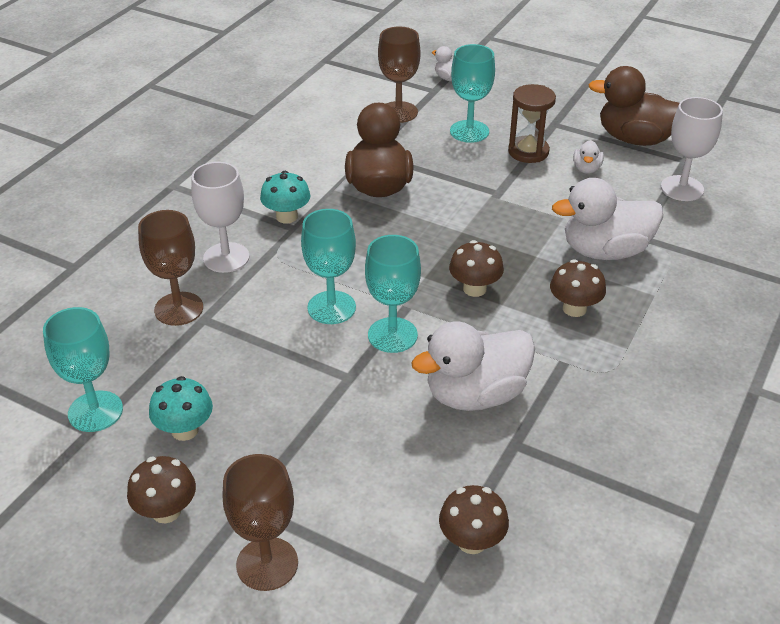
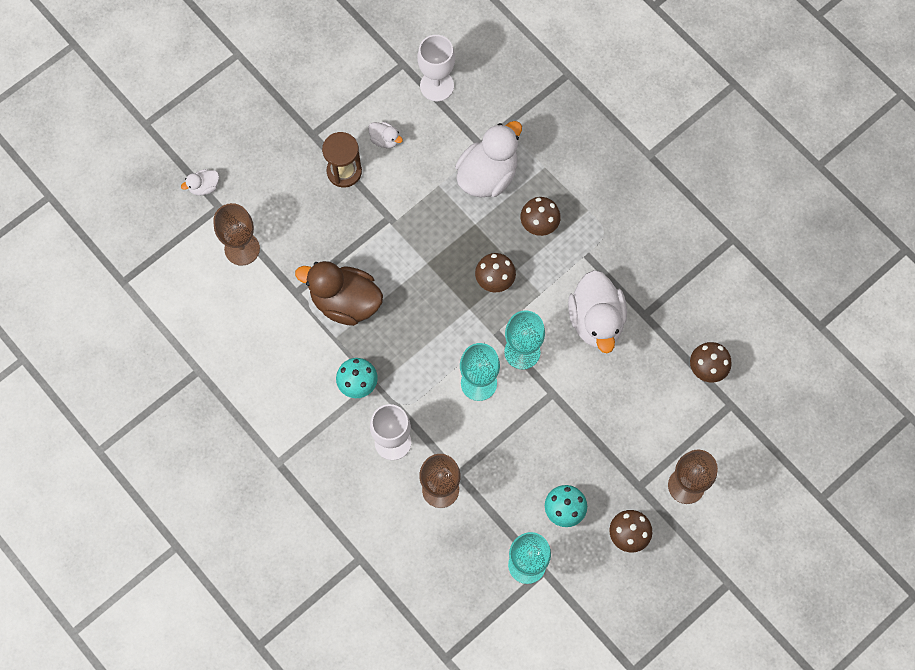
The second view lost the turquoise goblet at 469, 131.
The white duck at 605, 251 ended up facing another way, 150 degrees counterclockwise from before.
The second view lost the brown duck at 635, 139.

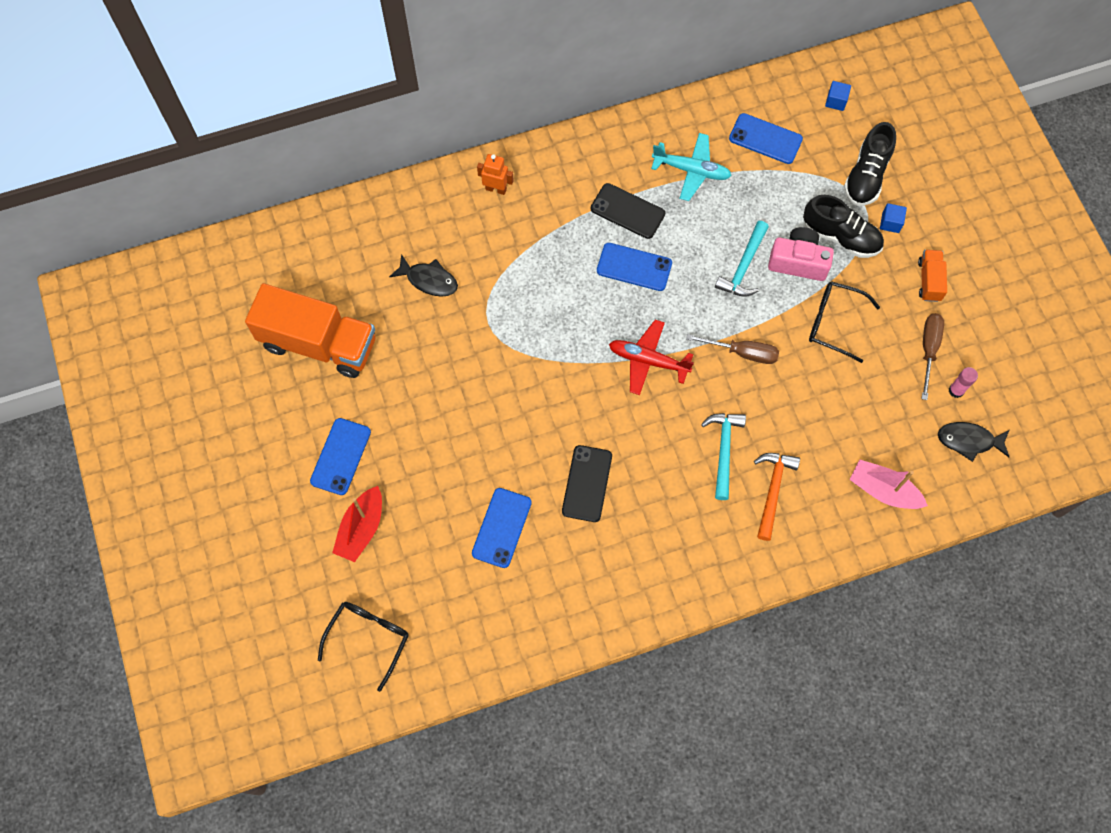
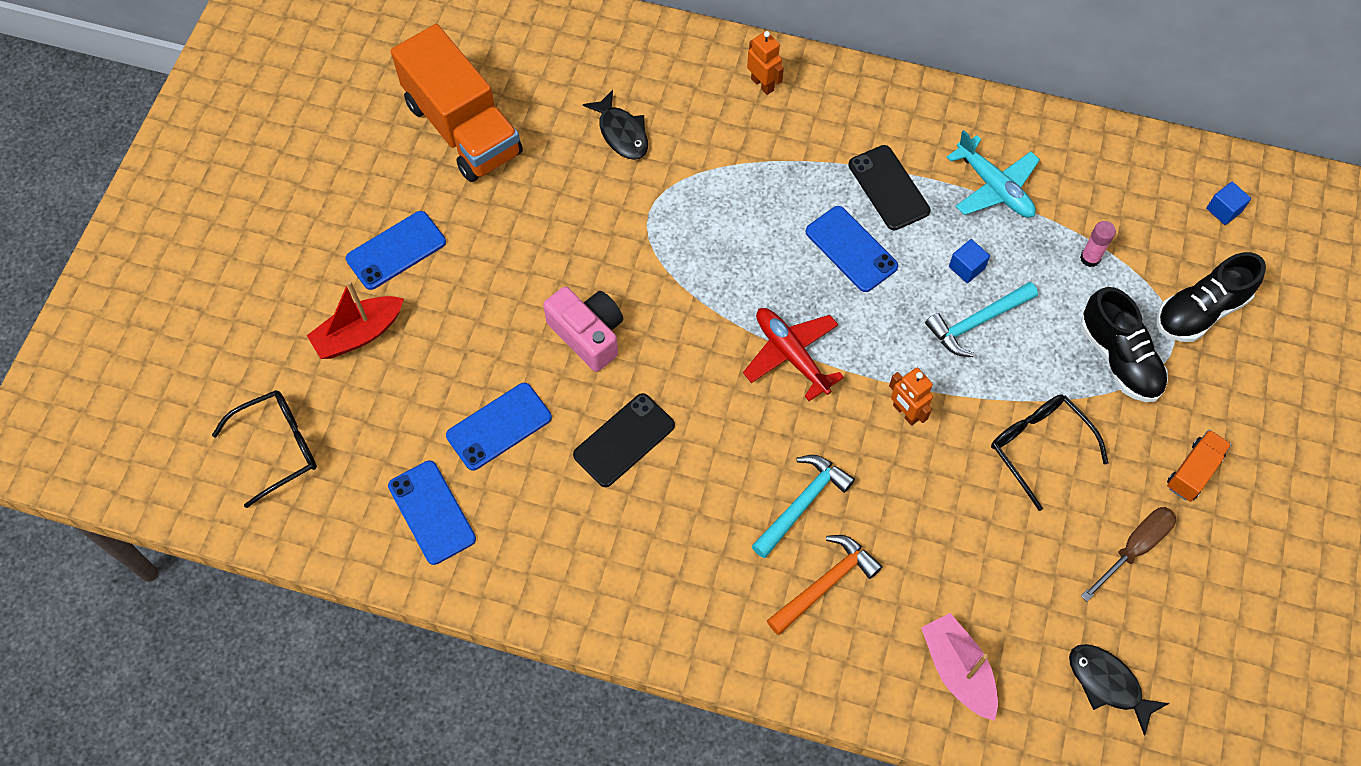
Where the brown screwdriver stood at 742, 352, the orange robot came to stand at 905, 412.
The blue phone ended up elsewhere, having gone from 765, 139 to 431, 512.
The pink camera ended up elsewhere, having gone from 798, 261 to 588, 334.
The blue cube ended up elsewhere, having gone from 890, 223 to 966, 267.
The pink glue stick ended up elsewhere, having gone from 956, 390 to 1090, 258.

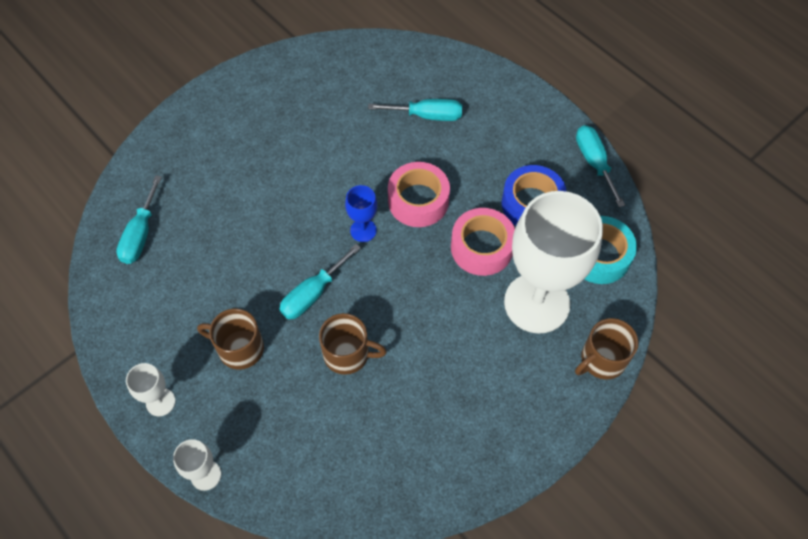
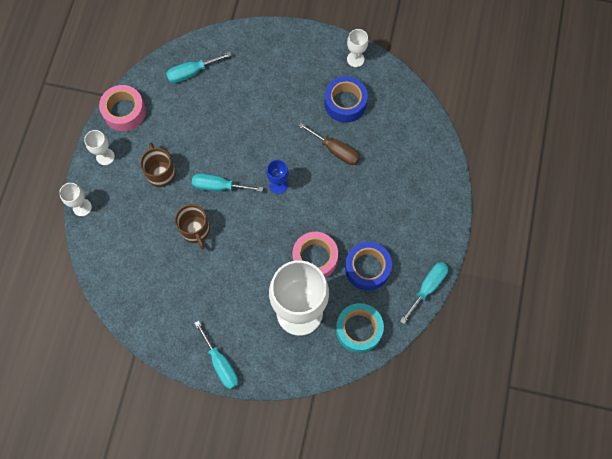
The turquoise screwdriver ended up elsewhere, having gone from 427, 115 to 221, 363.
The pink tape ended up elsewhere, having gone from 418, 201 to 124, 112.
The second view lost the brown mug at 602, 360.
The second view gained the brown screwdriver at 335, 150.
The second view gained the blue tape at 345, 103.
The second view gained the white goblet at 355, 59.

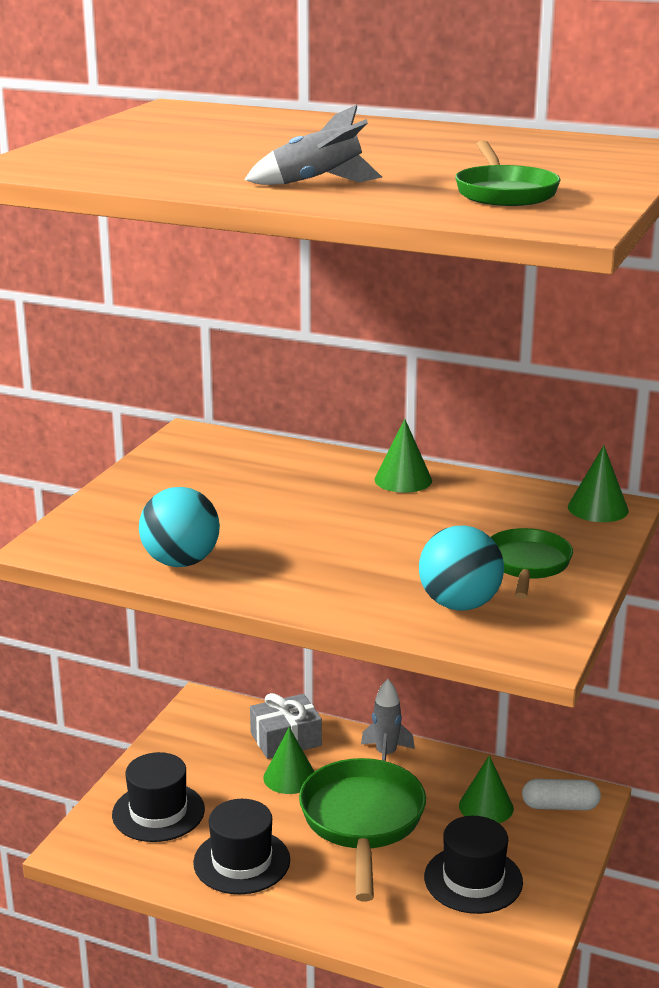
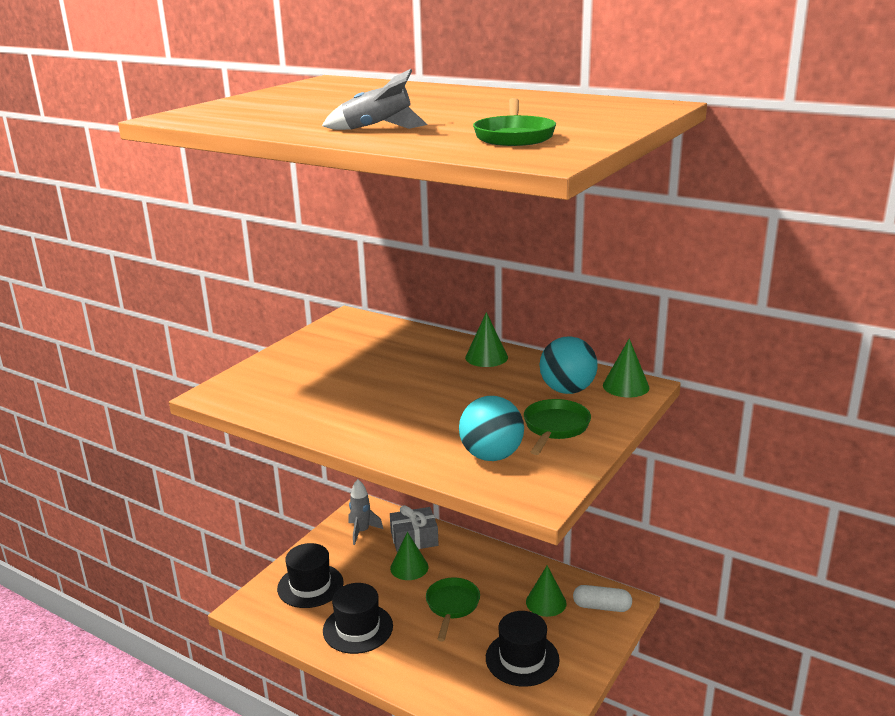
The turquoise ball ended up elsewhere, having gone from 181, 562 to 567, 390.
The size of the green pan at 362, 822 changed by a factor of 0.59.
The grey rocket ended up elsewhere, having gone from 386, 755 to 362, 531.

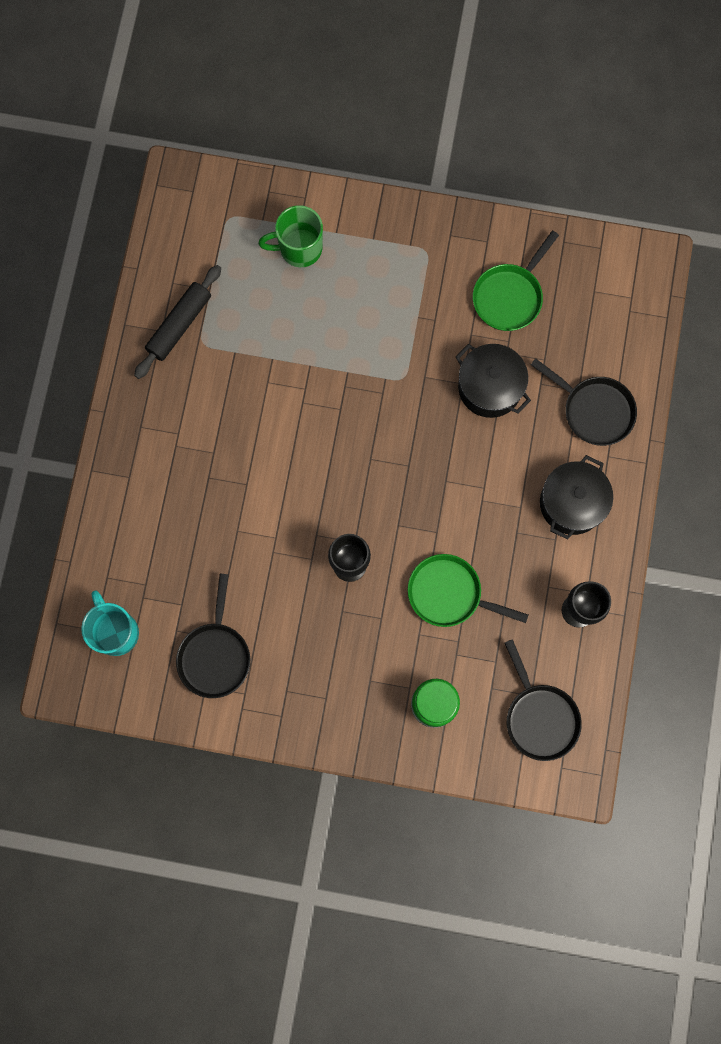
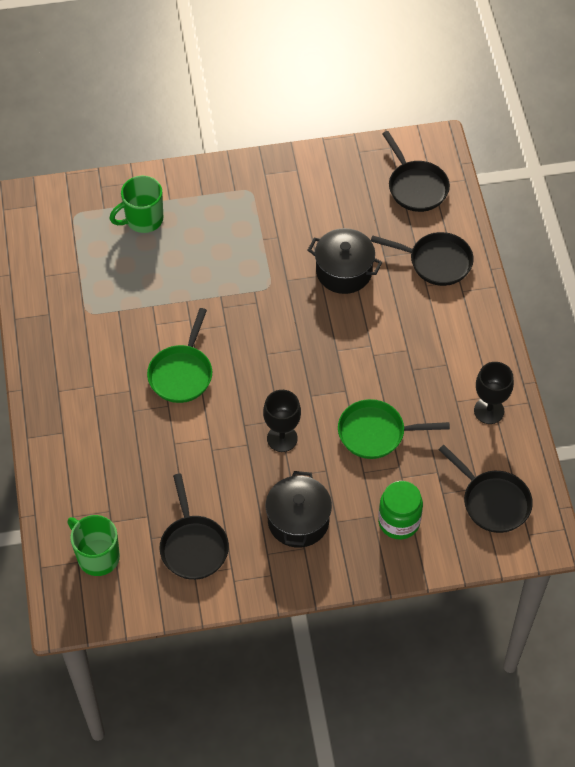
What was the turquoise mug at 116, 632 turned into the green mug at 97, 556.
The second view lost the black rolling pin at 180, 325.
The green pan ended up elsewhere, having gone from 509, 296 to 182, 373.
The black pot ended up elsewhere, having gone from 571, 503 to 298, 520.
The second view gained the black pan at 416, 187.

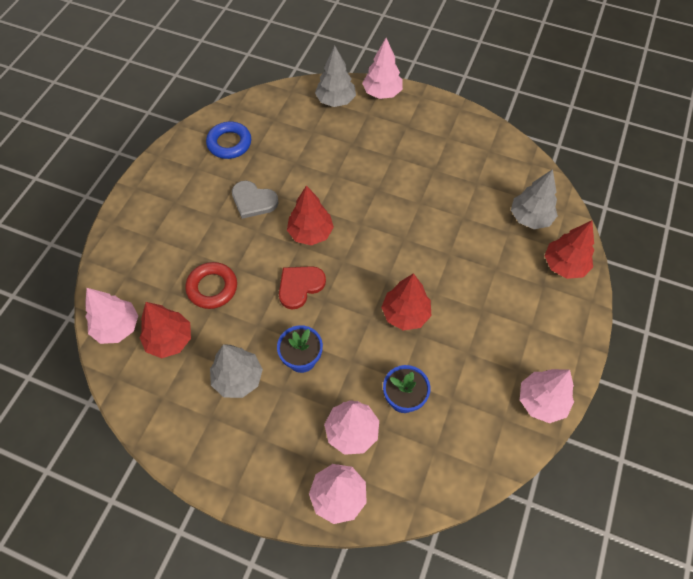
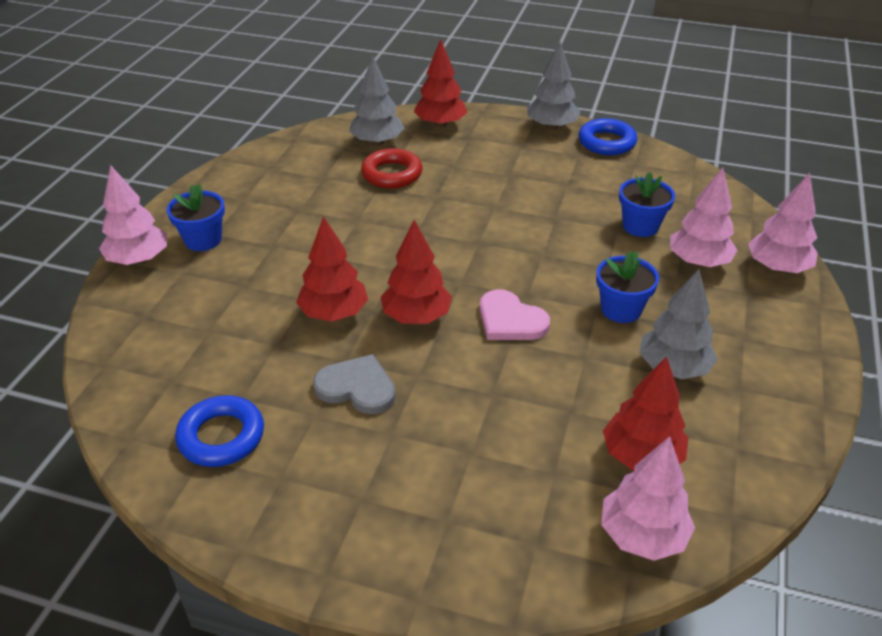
The red ring ended up elsewhere, having gone from 212, 288 to 392, 174.
The grey heart at 253, 201 ended up facing another way, 90 degrees counterclockwise from before.
What was the red heart at 300, 286 turned into the pink heart at 510, 320.
The grey tree ended up elsewhere, having gone from 335, 100 to 551, 127.
The red tree ended up elsewhere, having gone from 405, 314 to 334, 313.
Where the pink tree stood at 541, 401, the blue ring came to stand at 606, 142.
The second view gained the blue flower pot at 203, 240.

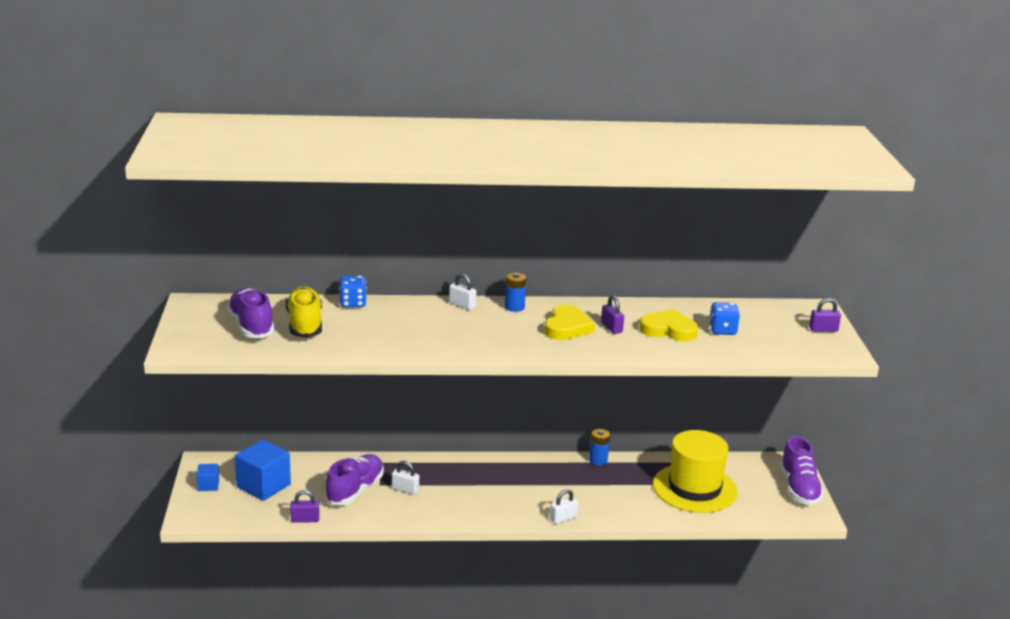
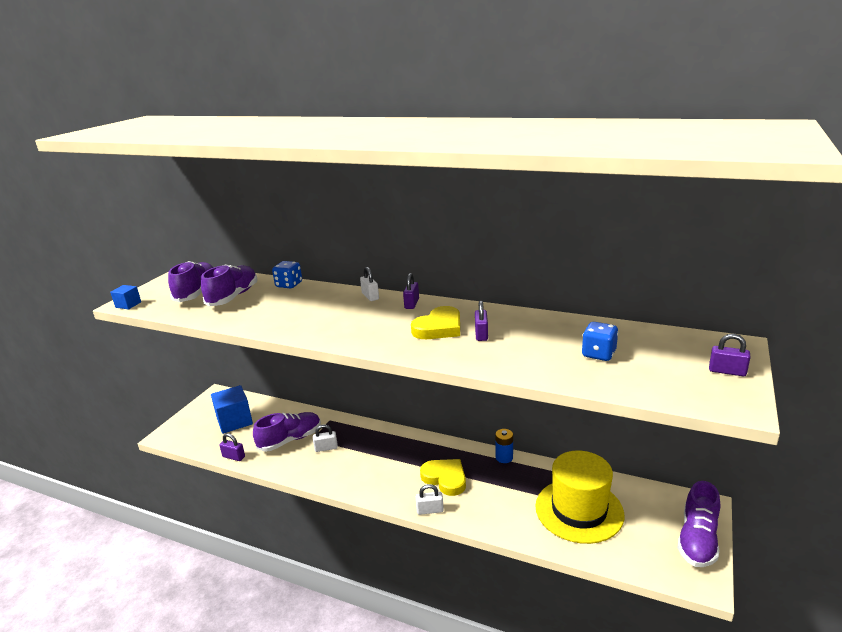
The blue cube ended up elsewhere, having gone from 208, 485 to 128, 305.
What was the yellow shoe at 305, 325 turned into the purple shoe at 233, 297.
The white padlock at 405, 489 ended up facing another way, 60 degrees counterclockwise from before.
Where the blue battery stood at 514, 307, the purple padlock came to stand at 411, 304.
The yellow heart ended up elsewhere, having gone from 668, 330 to 445, 478.

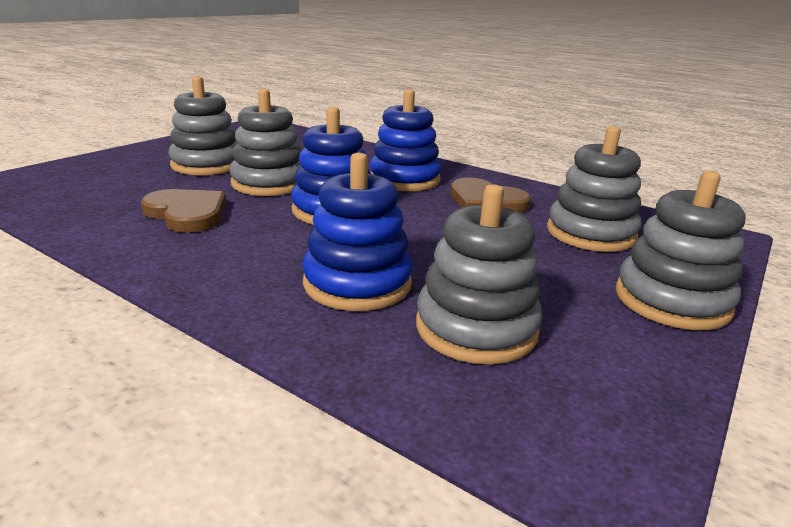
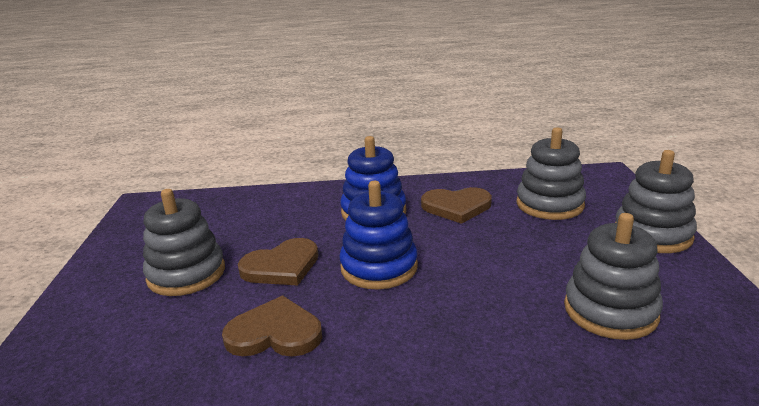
Where the grey stacking toy stood at 269, 183, the brown heart came to stand at 281, 266.
The second view lost the blue stacking toy at 357, 283.

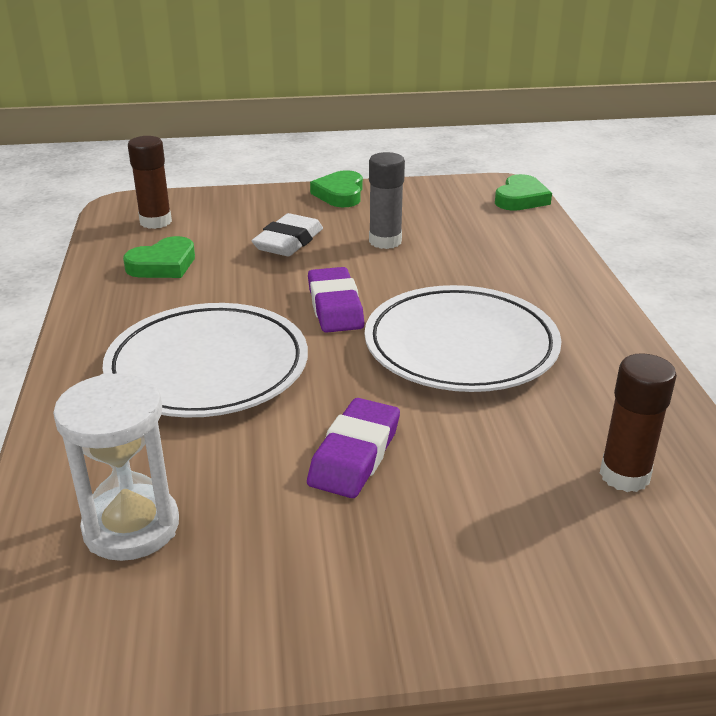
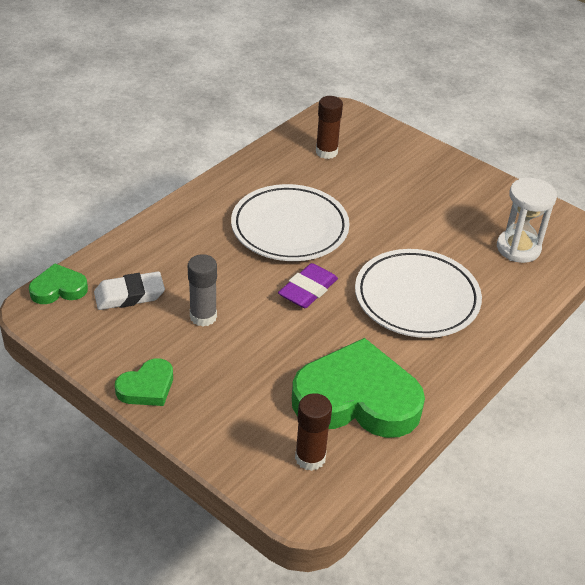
The size of the green heart at 163, 265 changed by a factor of 2.09.
The white eraser ended up elsewhere, having gone from 288, 242 to 129, 295.
The second view lost the purple eraser at 354, 455.

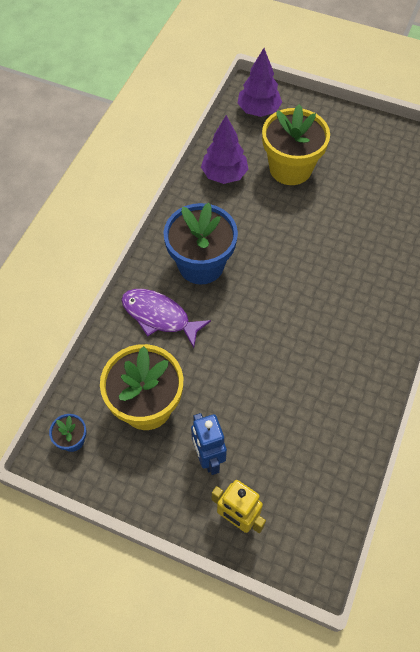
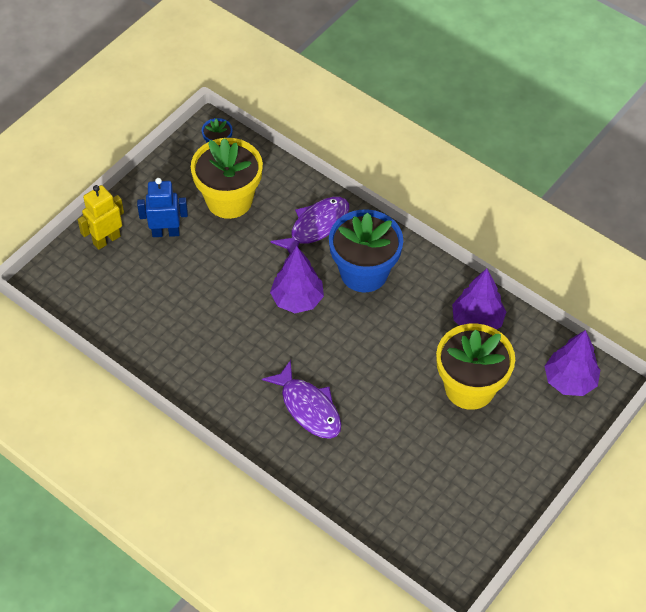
The second view gained the purple fish at 308, 407.
The second view gained the purple tree at 297, 299.

